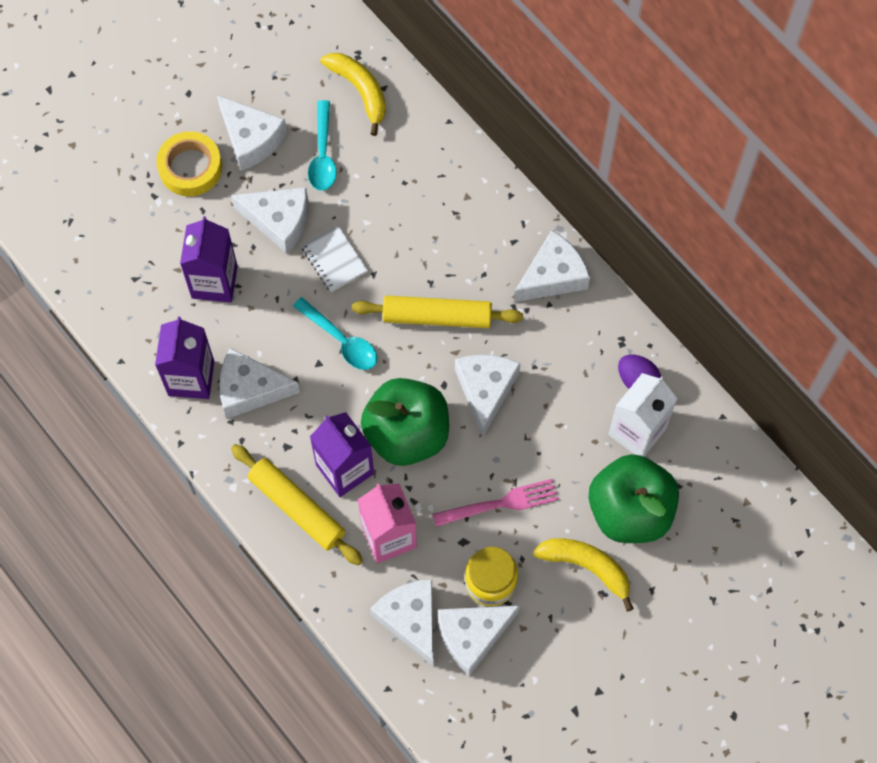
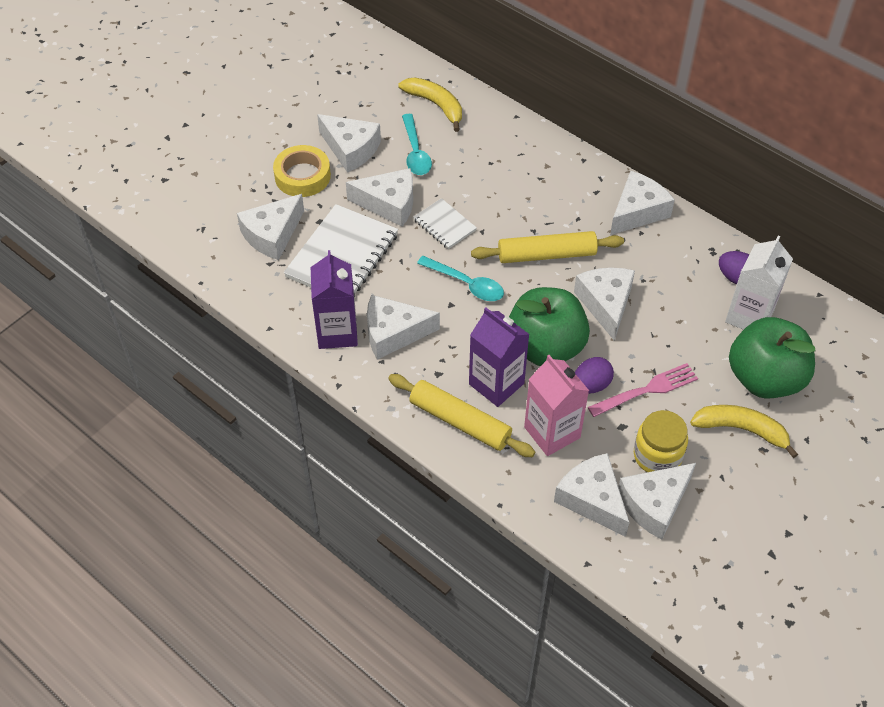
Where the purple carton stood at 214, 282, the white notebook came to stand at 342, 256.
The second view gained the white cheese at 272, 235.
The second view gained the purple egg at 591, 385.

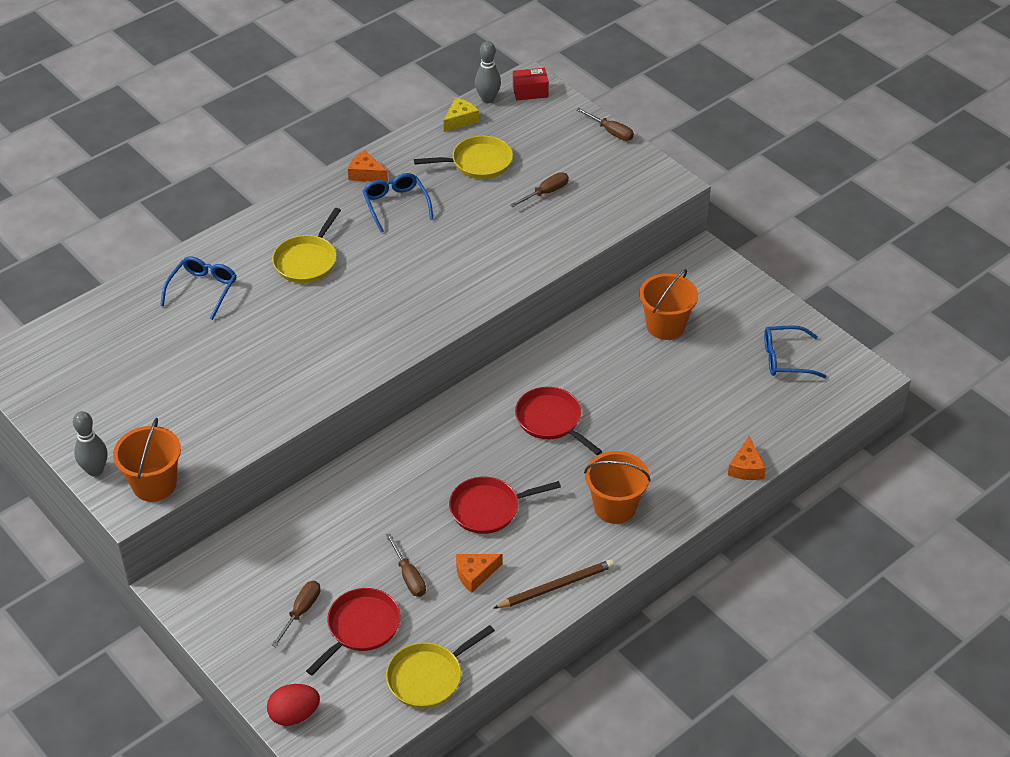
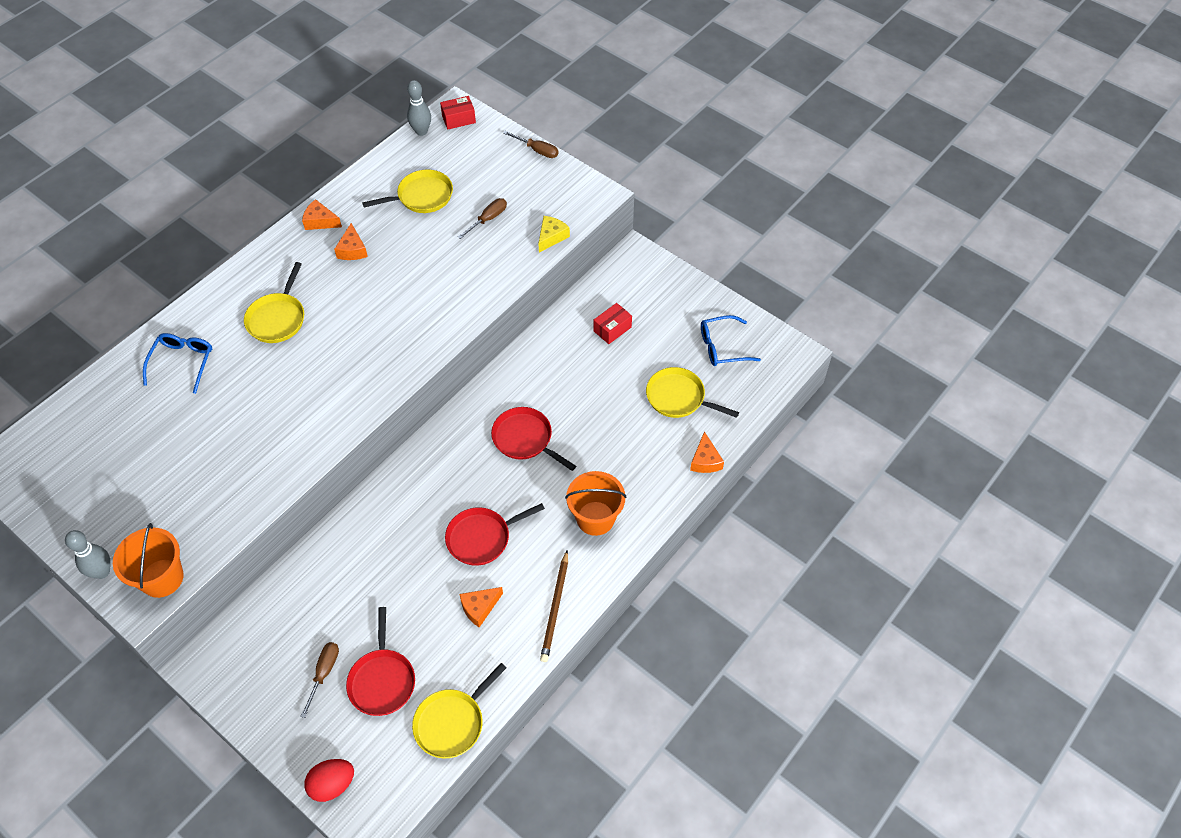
The red pan at 361, 627 ended up facing another way, 150 degrees clockwise from before.
Where the blue glasses stood at 396, 205, the orange cheese came to stand at 352, 250.
The second view lost the brown screwdriver at 409, 576.
The yellow cheese ended up elsewhere, having gone from 460, 120 to 551, 237.
The brown pencil at 556, 586 ended up facing another way, 135 degrees clockwise from before.
Where the orange bucket stood at 665, 326, the red box came to stand at 612, 329.
The second view gained the yellow pan at 678, 397.

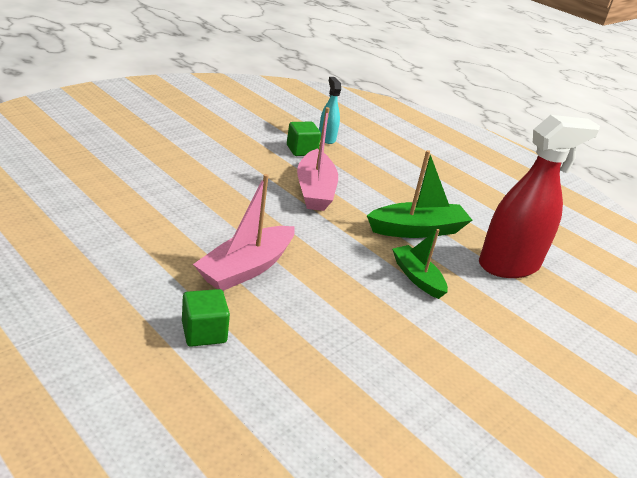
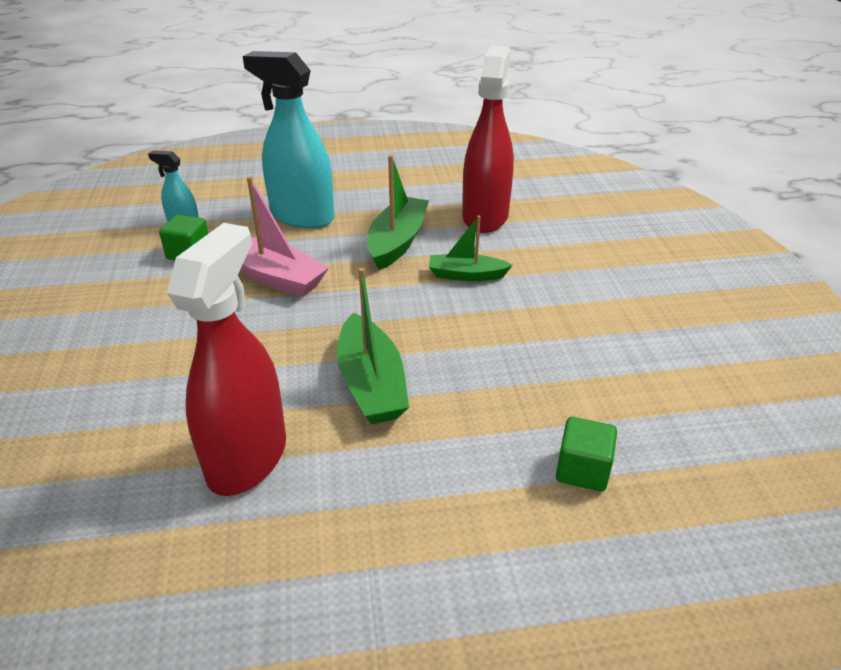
The green cube ended up elsewhere, having gone from 204, 332 to 582, 470.
What was the pink boat at 246, 268 turned into the green boat at 371, 384.
The second view gained the red spray bottle at 247, 458.
The second view gained the turquoise spray bottle at 302, 216.

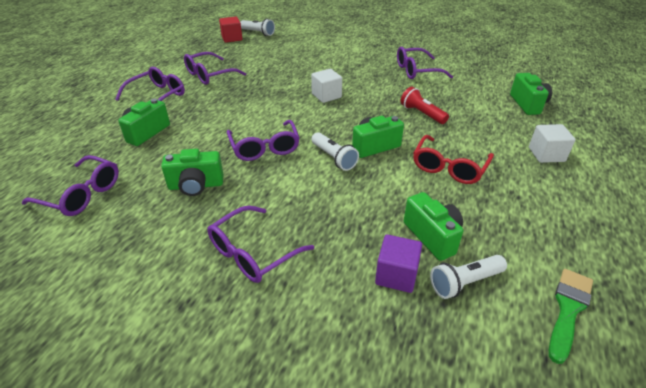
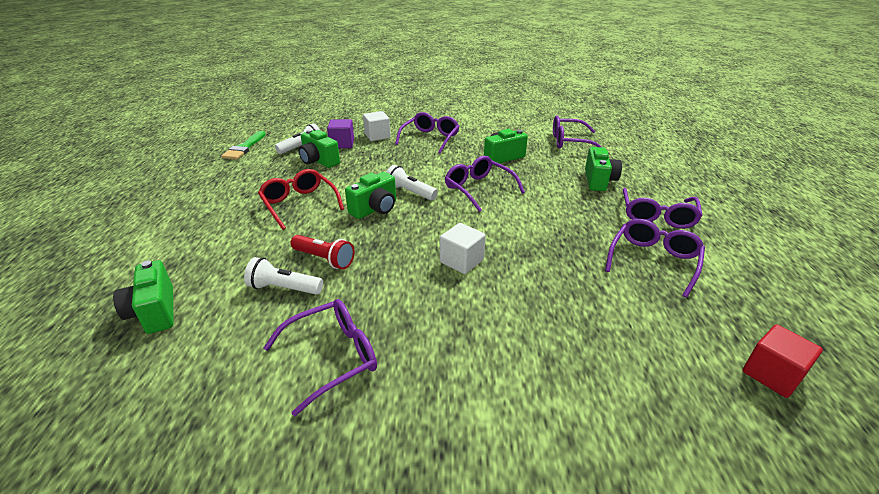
The white flashlight ended up elsewhere, having gone from 258, 33 to 284, 288.
The red glasses at 449, 167 ended up facing another way, 45 degrees counterclockwise from before.
The white cube ended up elsewhere, having gone from 546, 154 to 377, 136.

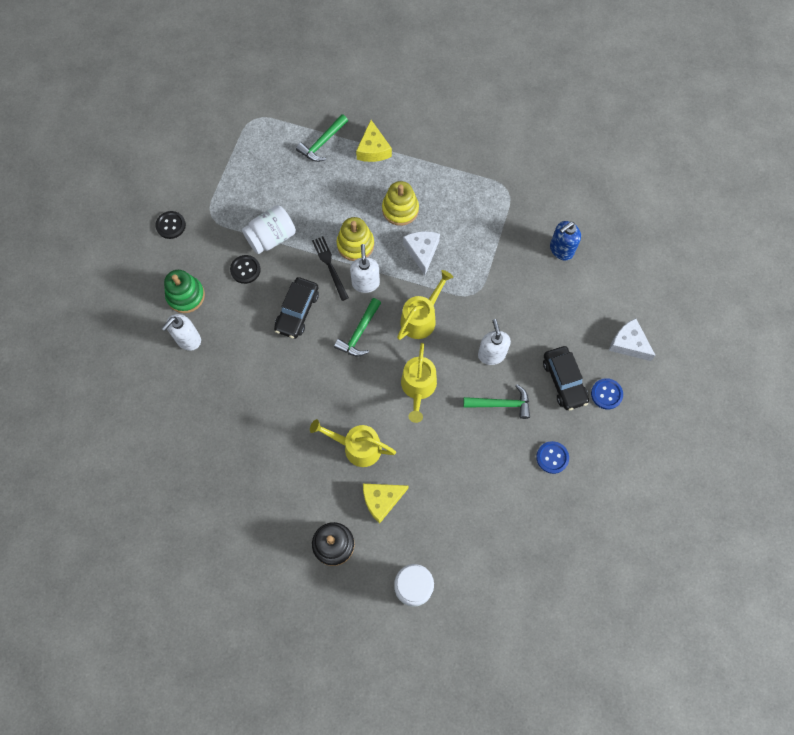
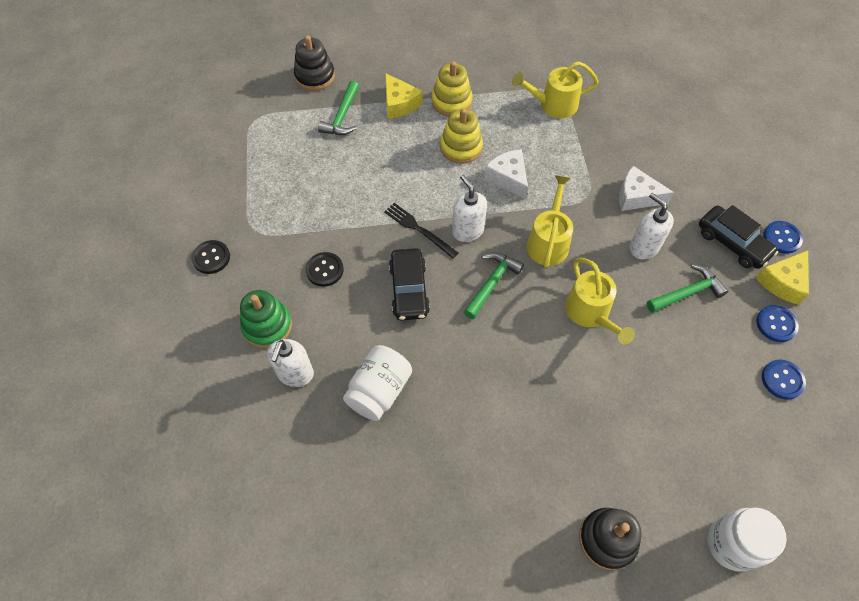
The white jar ended up elsewhere, having gone from 271, 237 to 379, 391.
The yellow watering can ended up elsewhere, having gone from 357, 447 to 553, 105.
The green hammer at 359, 333 ended up facing another way, 150 degrees counterclockwise from before.
The yellow stacking toy ended up elsewhere, having gone from 355, 244 to 451, 102.
The yellow cheese ended up elsewhere, having gone from 382, 500 to 783, 282.
The second view lost the blue soap dispenser at 561, 250.
The white cheese ended up elsewhere, having gone from 628, 344 to 637, 196.
The second view gained the black stacking toy at 315, 76.
The second view gained the blue button at 782, 380.

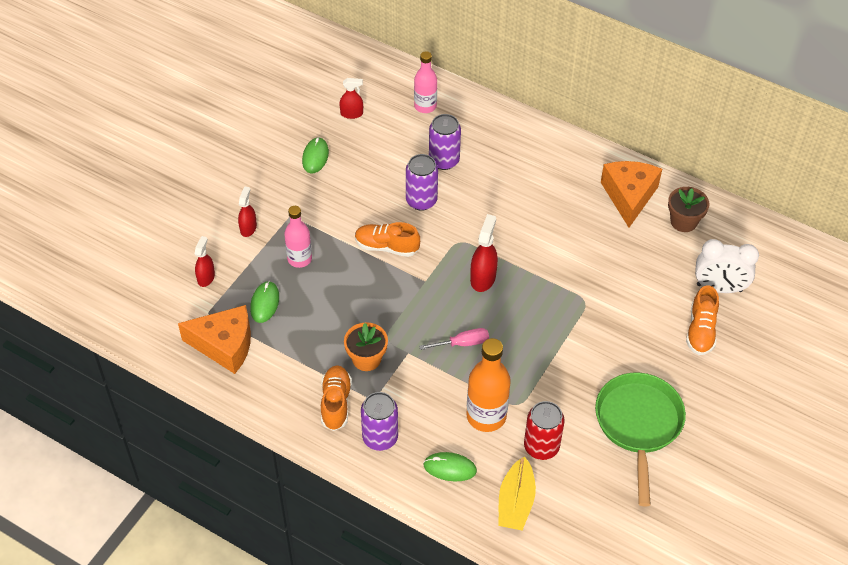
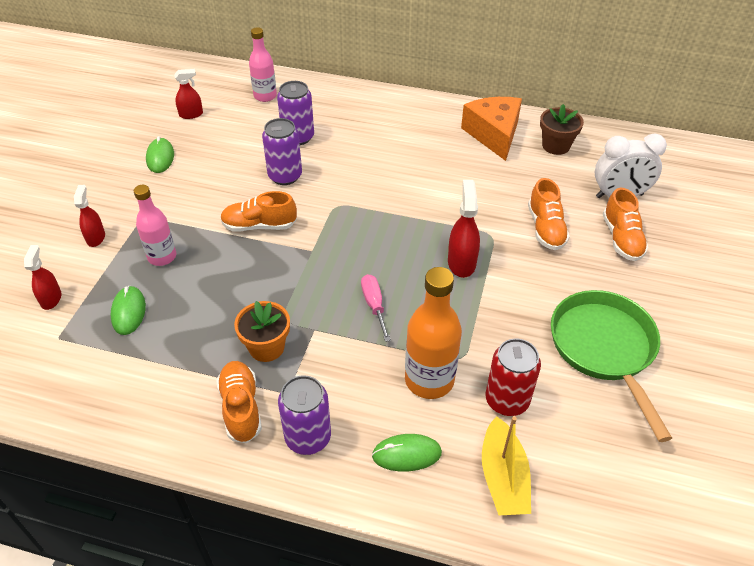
The second view lost the orange cheese at 225, 345.
The pink screwdriver at 462, 343 ended up facing another way, 75 degrees counterclockwise from before.
The red spray bottle ended up elsewhere, having gone from 483, 278 to 461, 262.
The second view gained the orange shoe at 545, 228.

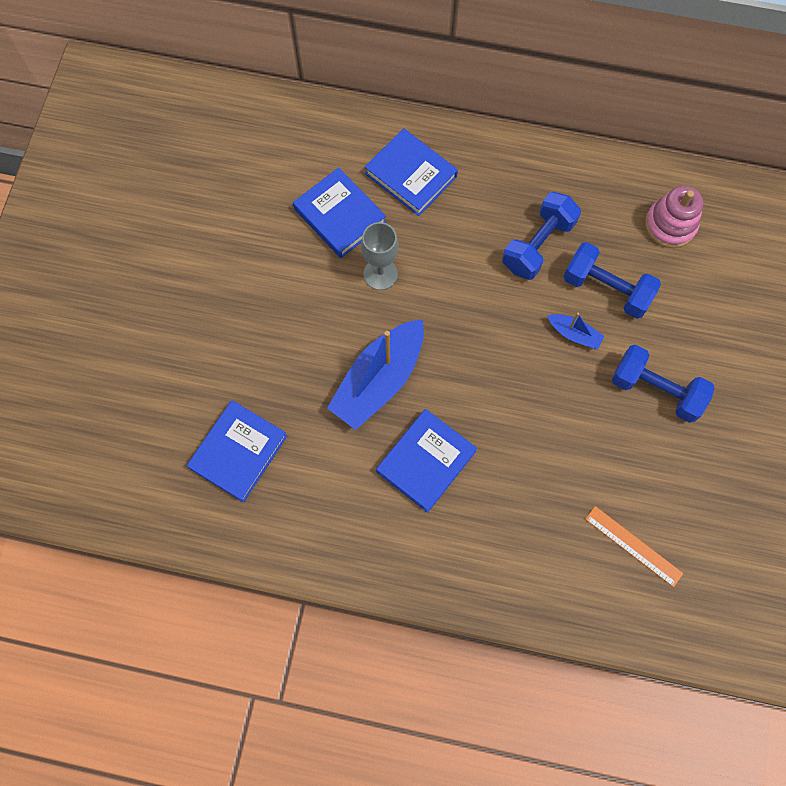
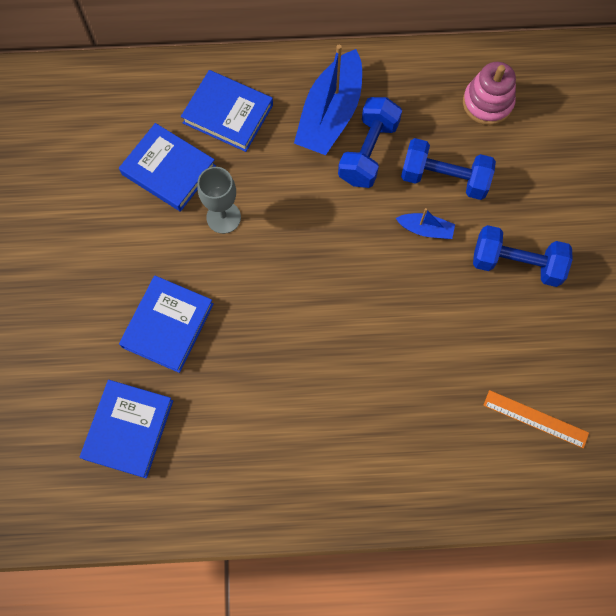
The blue boat ended up elsewhere, having gone from 379, 380 to 330, 114.
The blue book ended up elsewhere, having gone from 426, 461 to 168, 325.

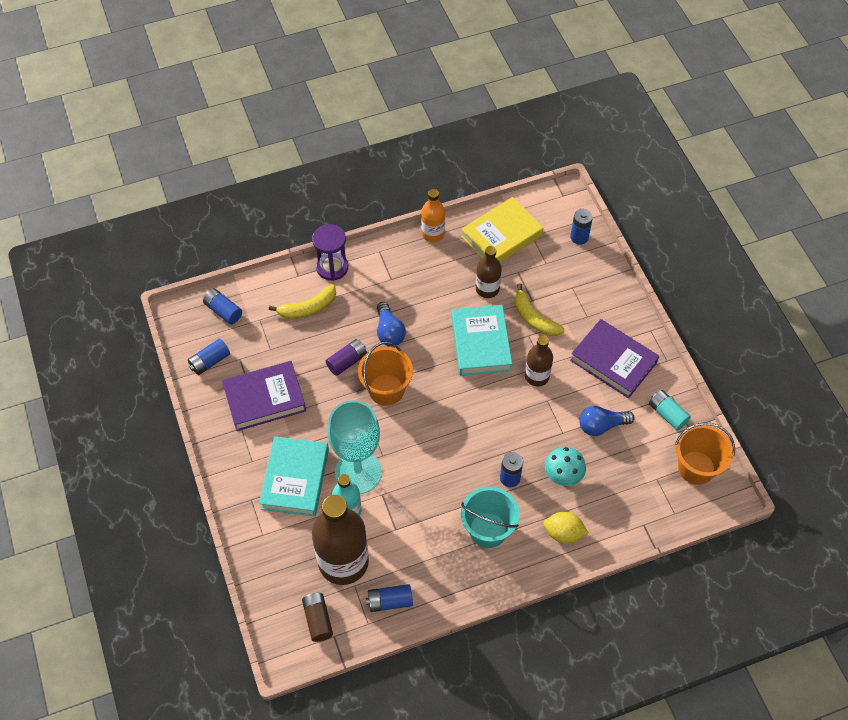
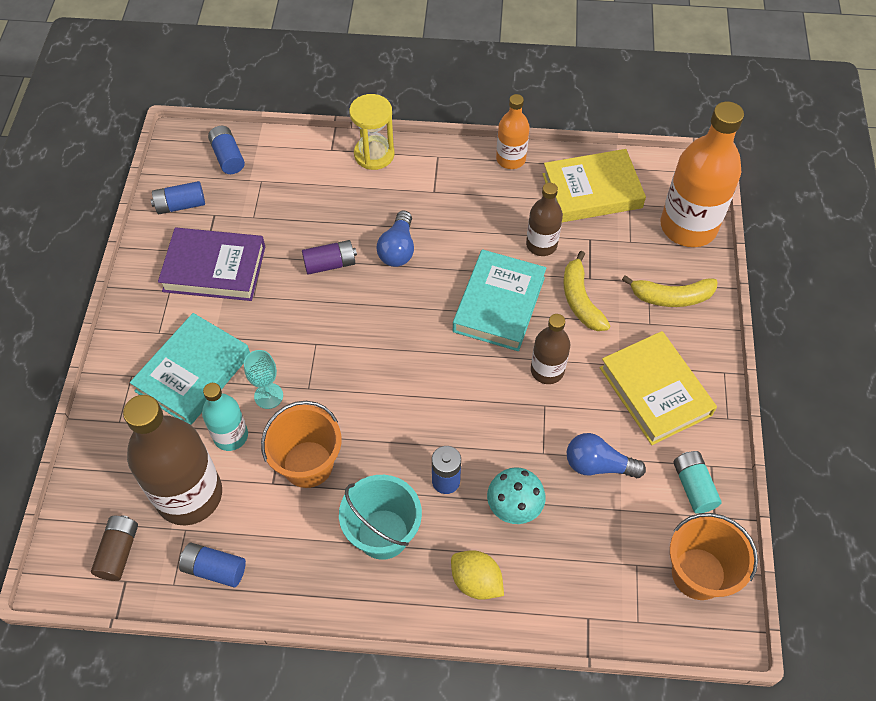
The yellow banana ended up elsewhere, having gone from 308, 308 to 671, 297.
What was the purple hourglass at 332, 267 turned into the yellow hourglass at 374, 154.
The size of the turquoise goblet at 358, 472 changed by a factor of 0.47.
The orange bucket ended up elsewhere, having gone from 386, 390 to 308, 464.
Where the blue battery stood at 579, 237, the orange bottle came to stand at 688, 226.
What was the purple book at 613, 361 turned into the yellow book at 655, 391.

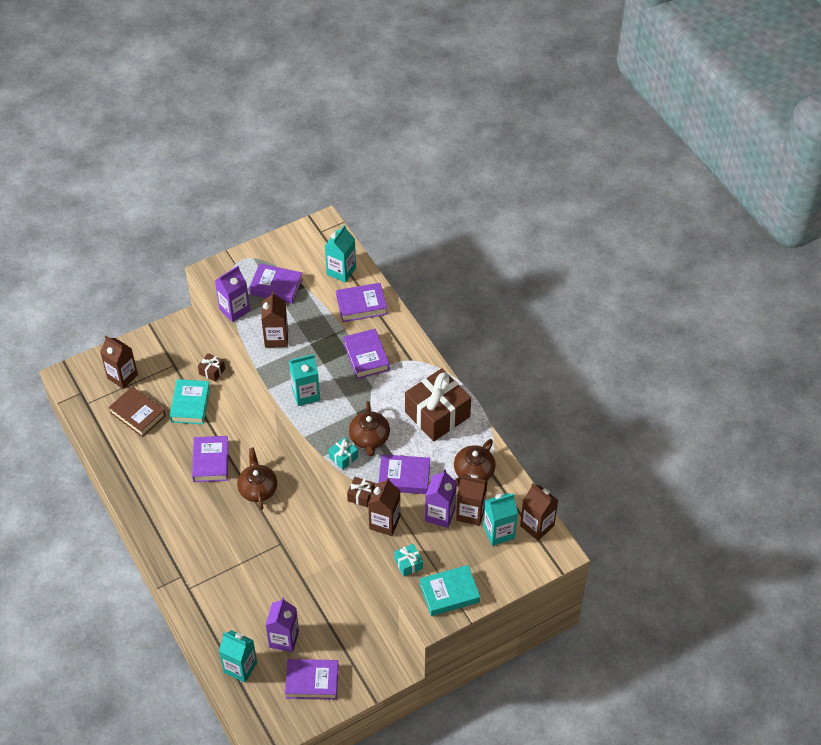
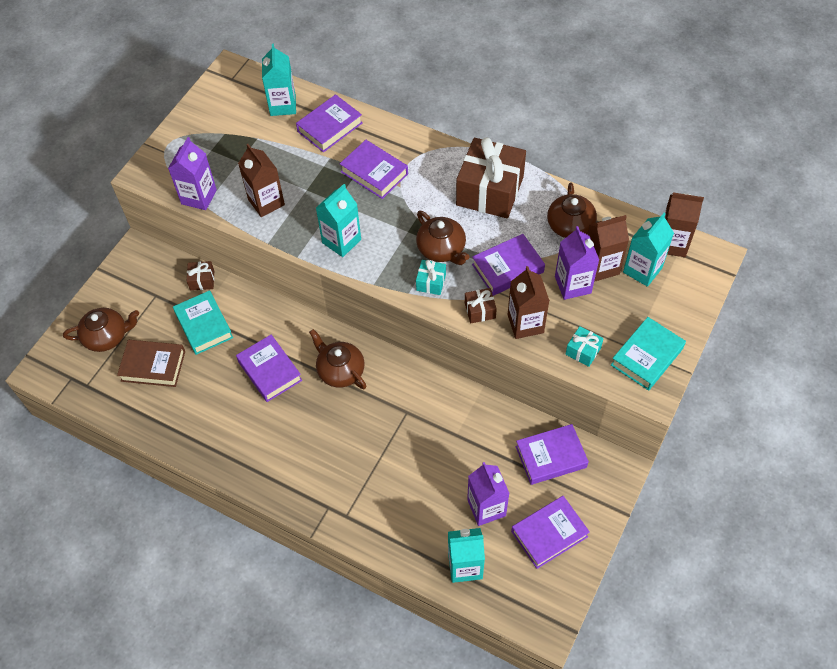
Where the brown carton stood at 122, 376, the brown teapot came to stand at 107, 336.
The purple book ended up elsewhere, having gone from 276, 287 to 551, 457.

